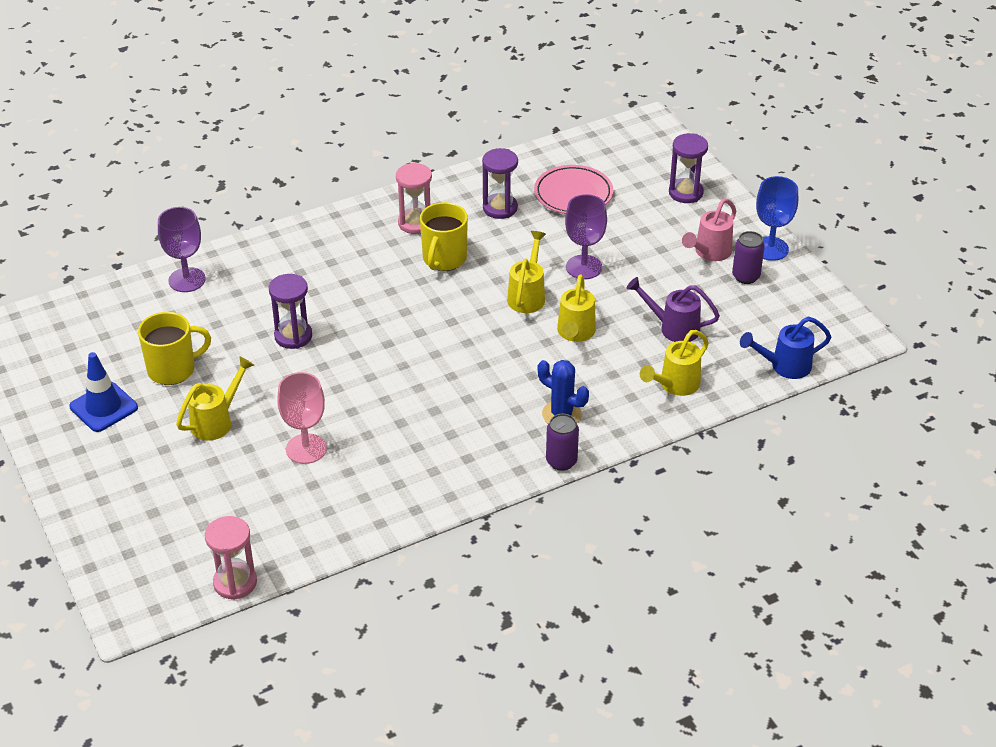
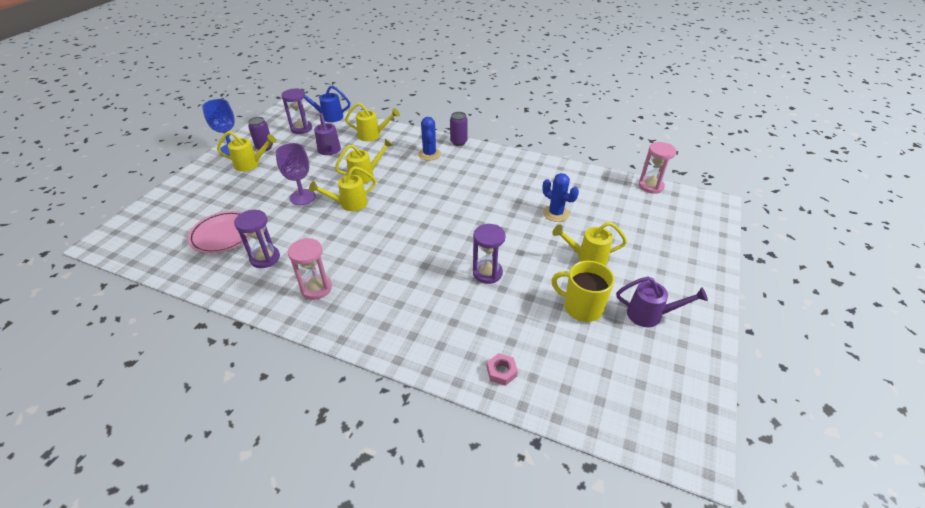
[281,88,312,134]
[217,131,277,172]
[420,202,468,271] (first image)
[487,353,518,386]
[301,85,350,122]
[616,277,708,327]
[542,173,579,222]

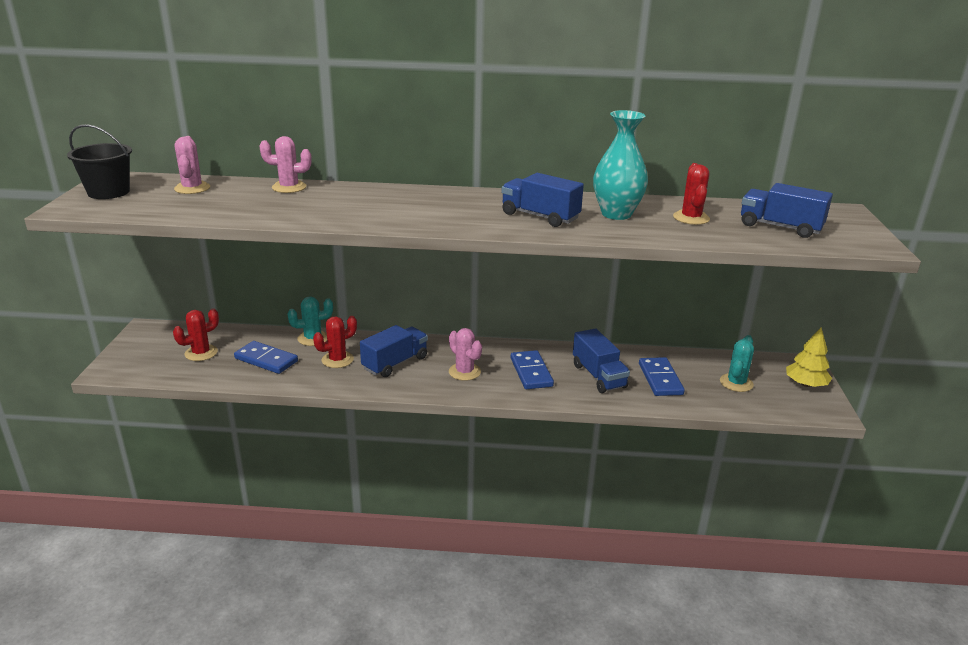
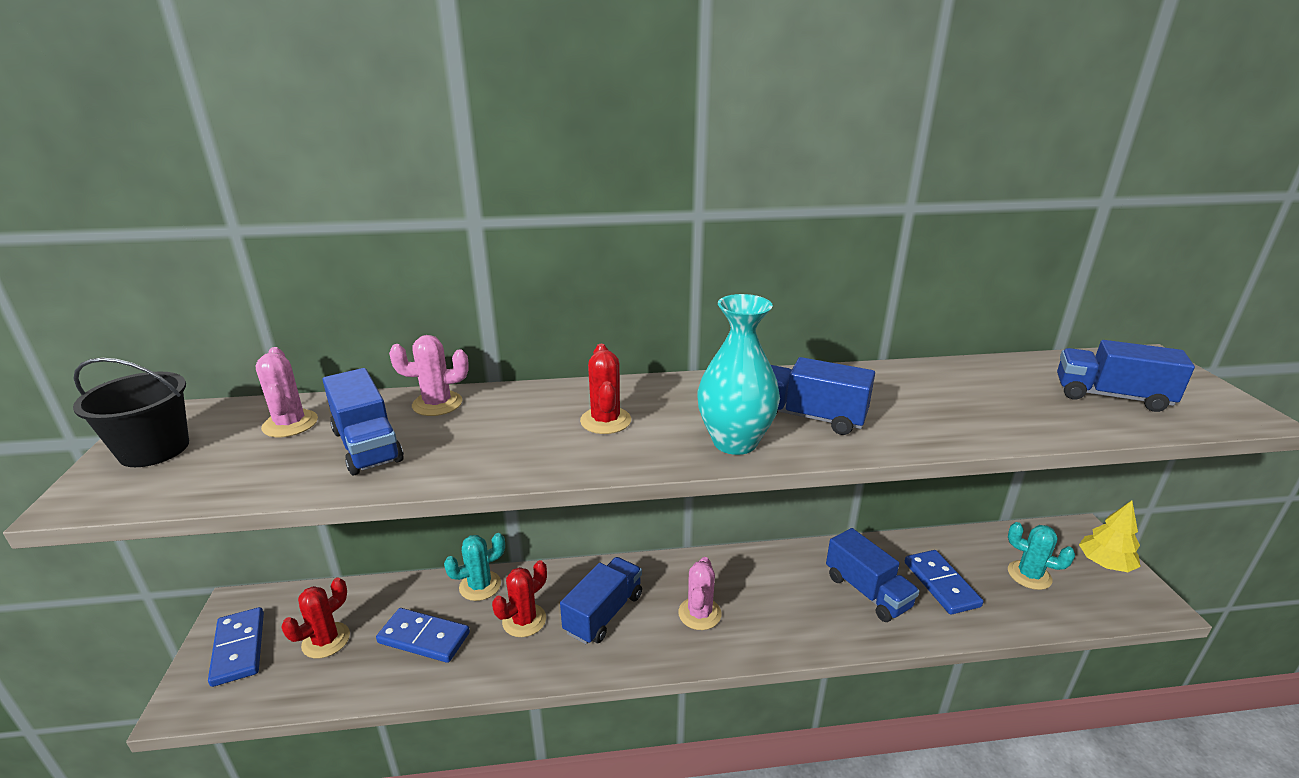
[697,294,780,455]
[580,344,631,434]
[678,557,722,630]
[1008,522,1075,590]
[208,607,264,687]
[323,368,404,475]

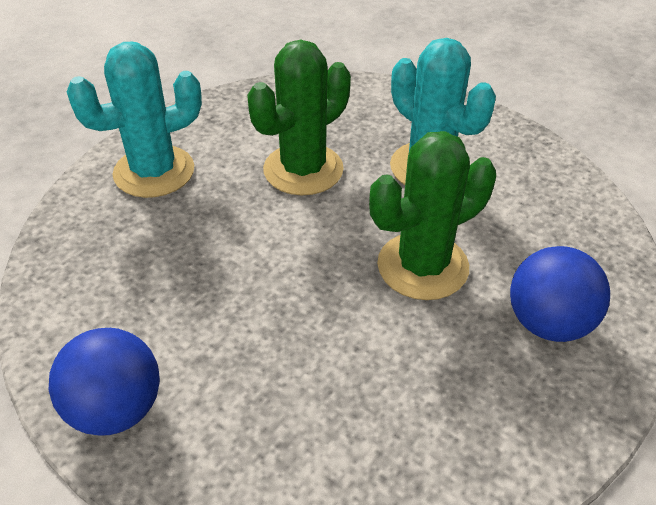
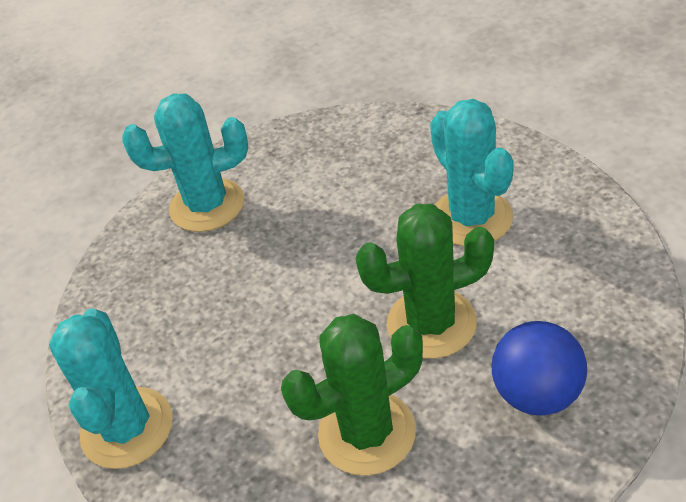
[281,314,423,476]
[49,308,173,469]

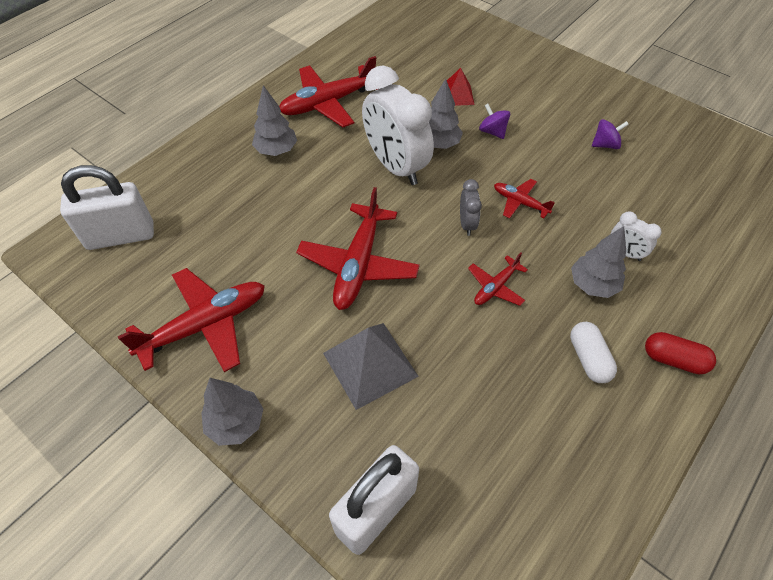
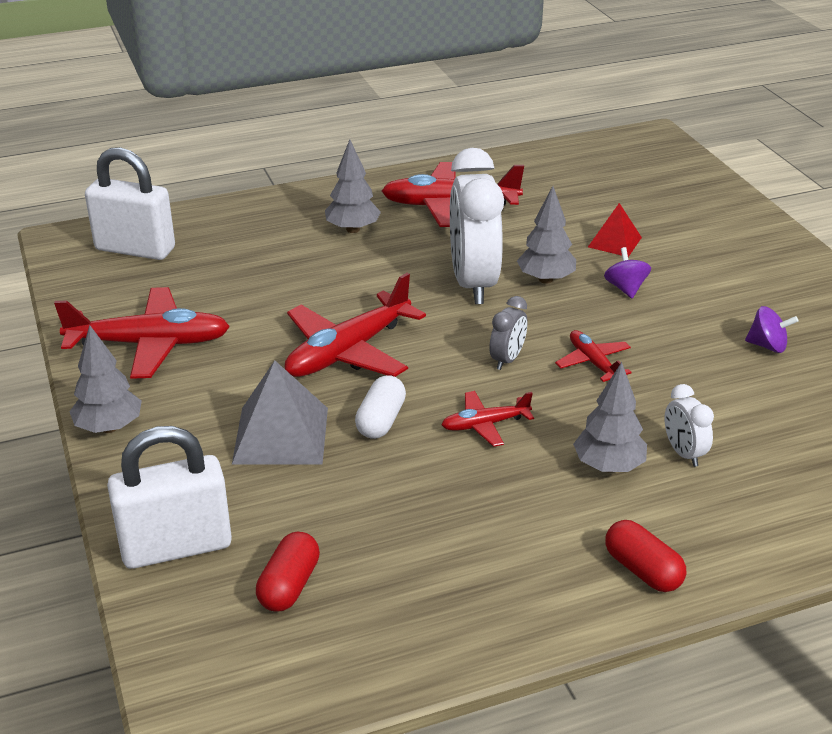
[355,375,406,439]
[256,532,320,612]

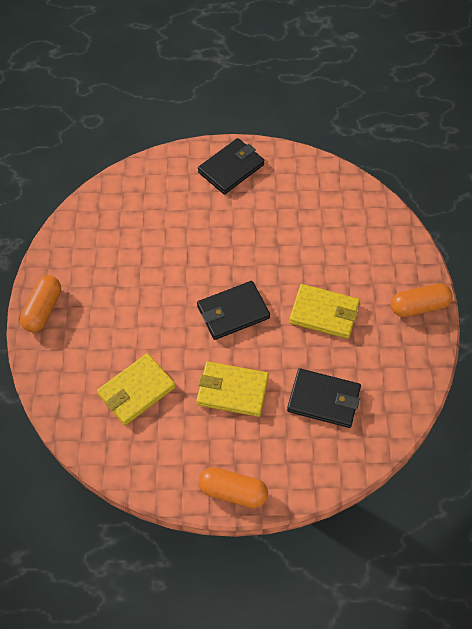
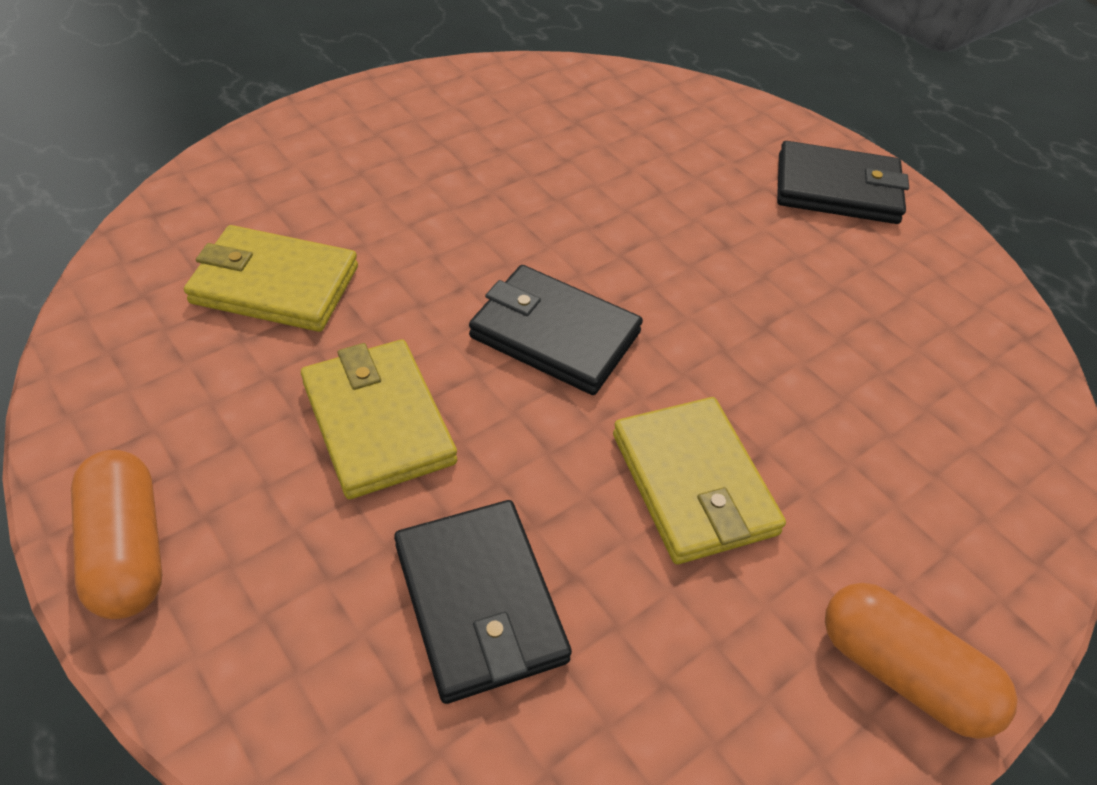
[20,275,61,332] (first image)

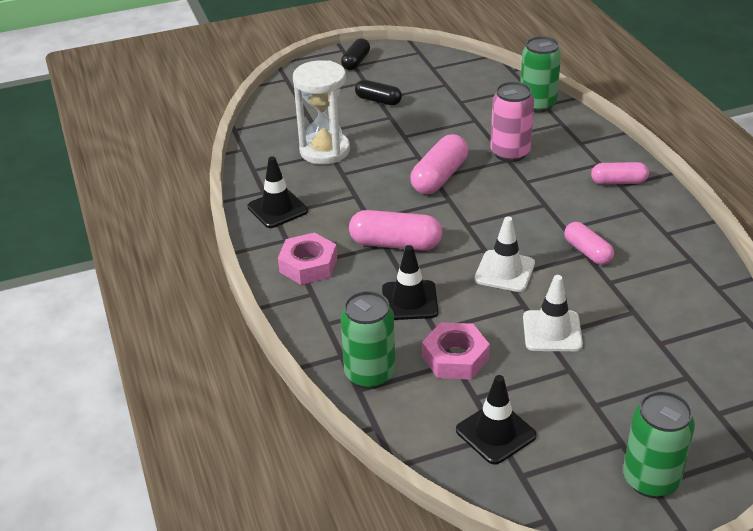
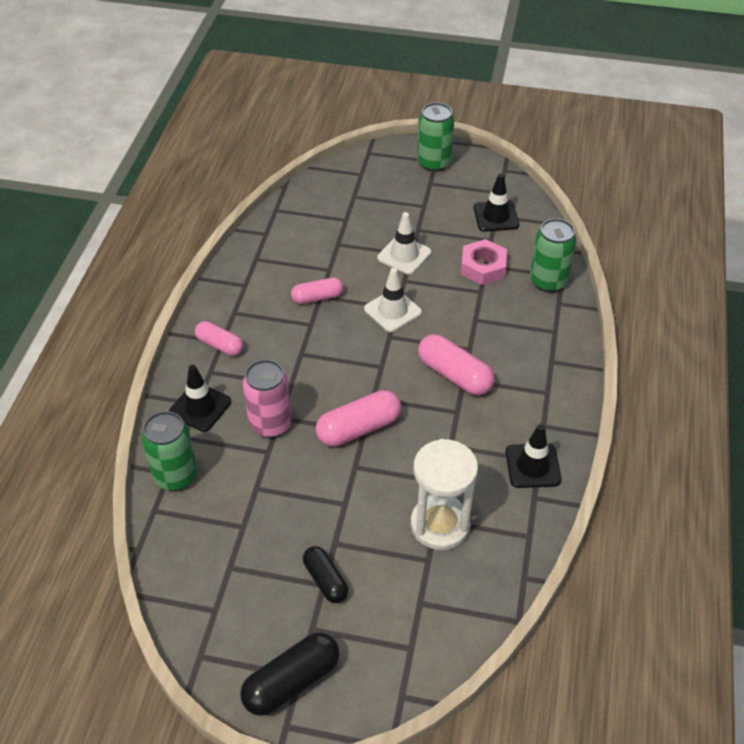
[240,632,340,716]
[291,277,343,304]
[278,233,337,285] (first image)
[169,365,231,432]

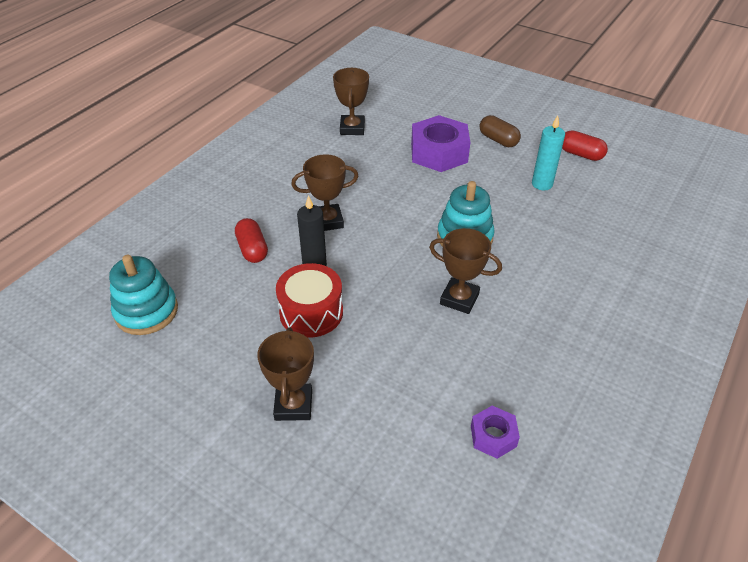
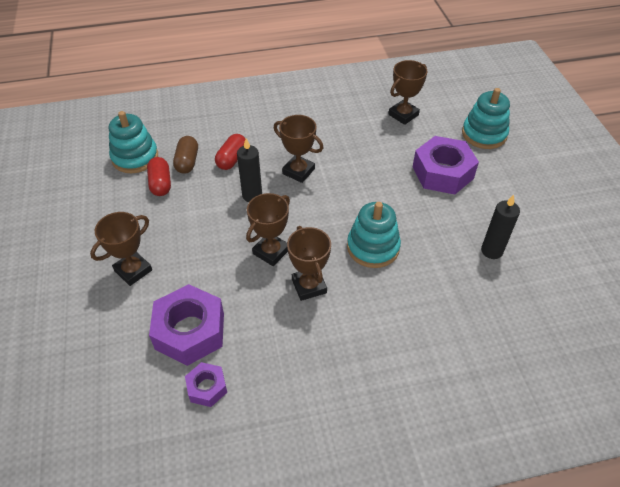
[173,136,198,174]
[481,195,520,259]
[147,157,171,196]
[276,263,343,338] (first image)
[462,88,510,149]
[246,193,290,266]
[149,284,224,366]

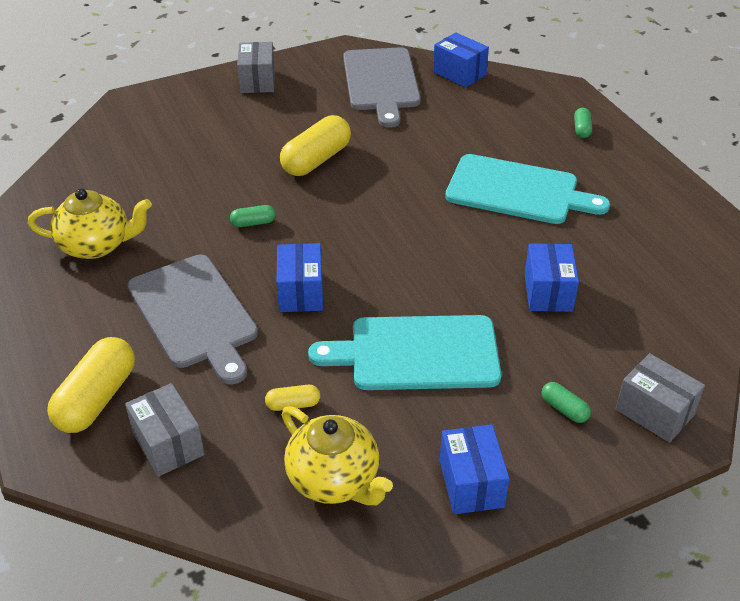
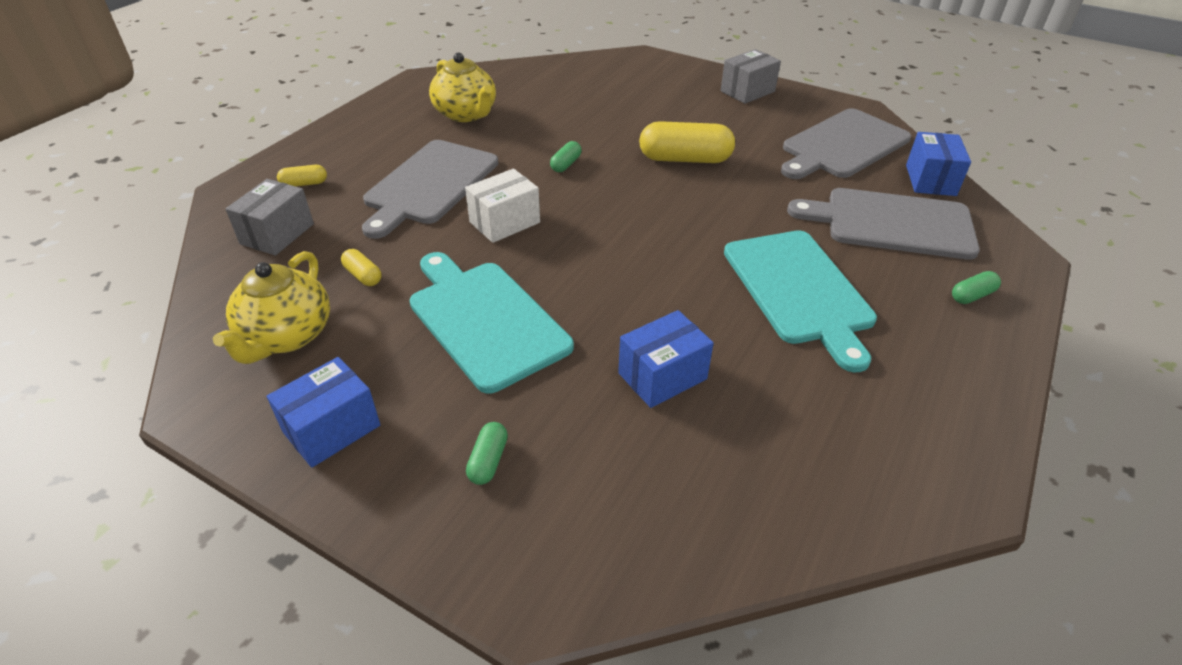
[550,141,581,172]
[465,169,540,243]
[277,165,327,186]
[616,353,705,443] (first image)
[787,188,980,260]

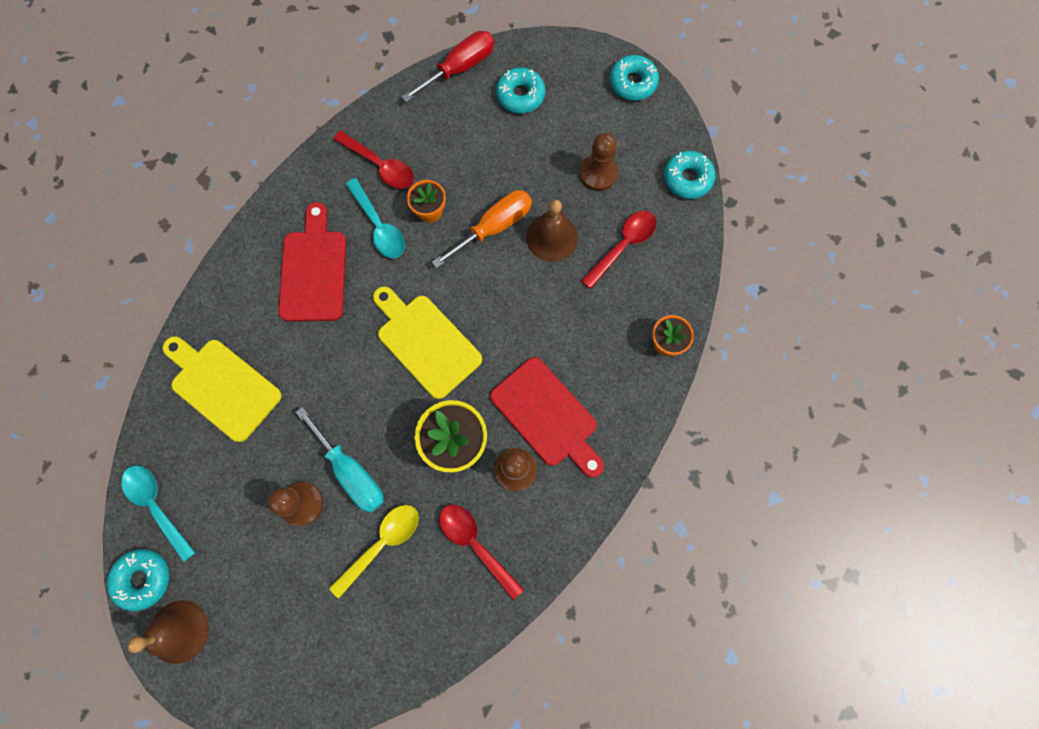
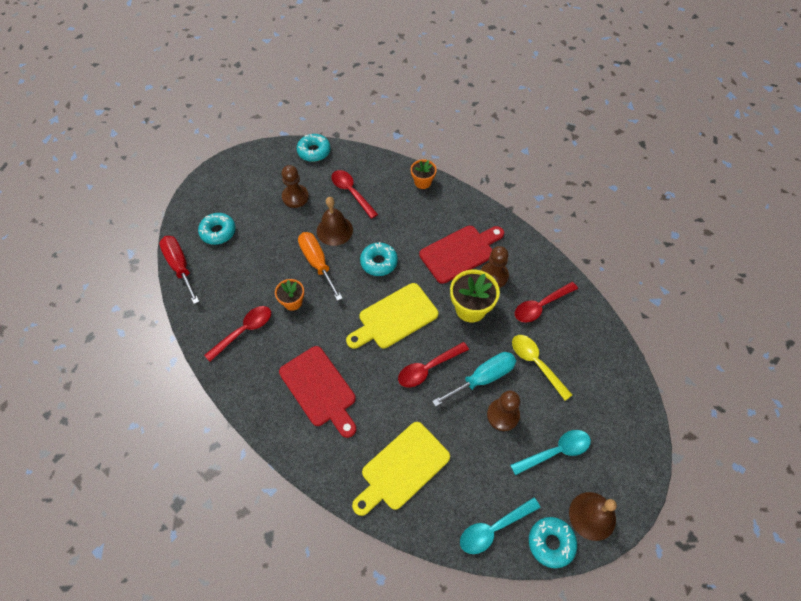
[360,242,398,276]
[510,430,591,475]
[279,346,356,438]
[398,342,469,388]

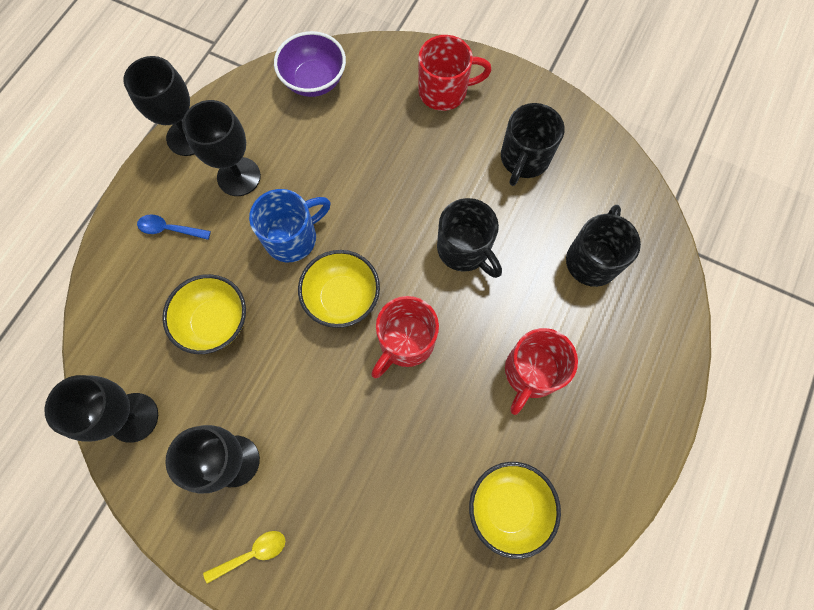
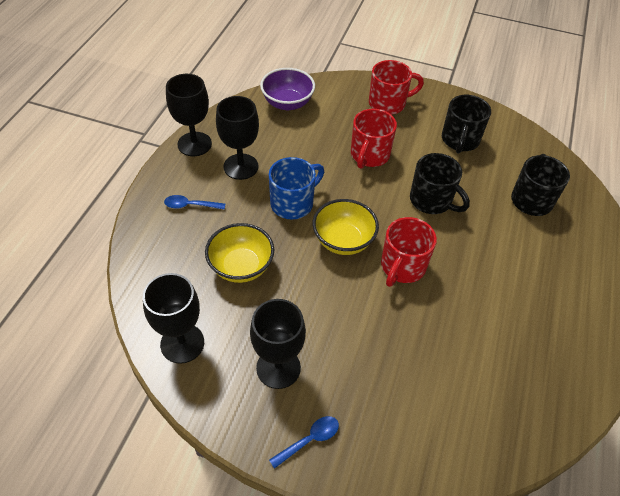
[351,109,397,169]
[469,462,561,559] (first image)
[269,416,339,469]

